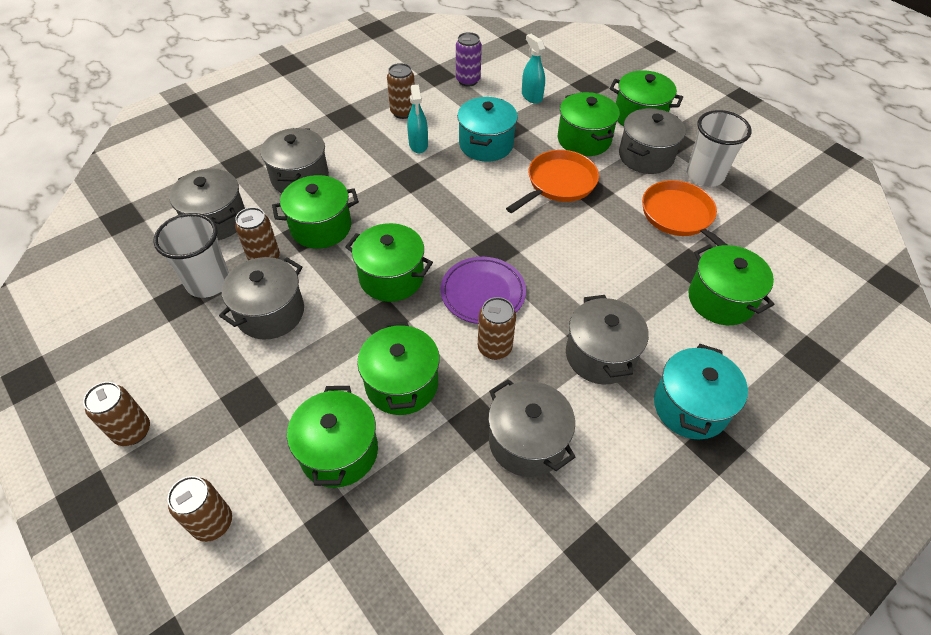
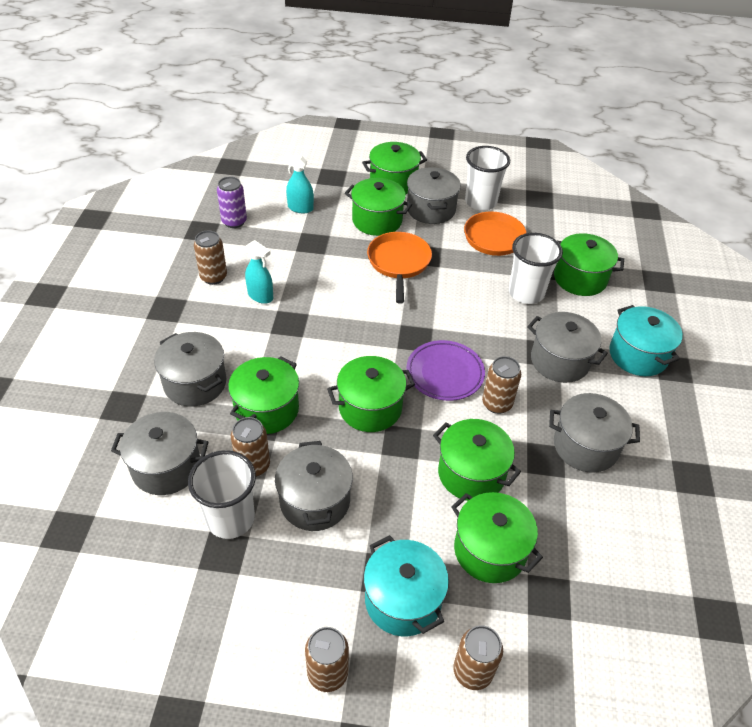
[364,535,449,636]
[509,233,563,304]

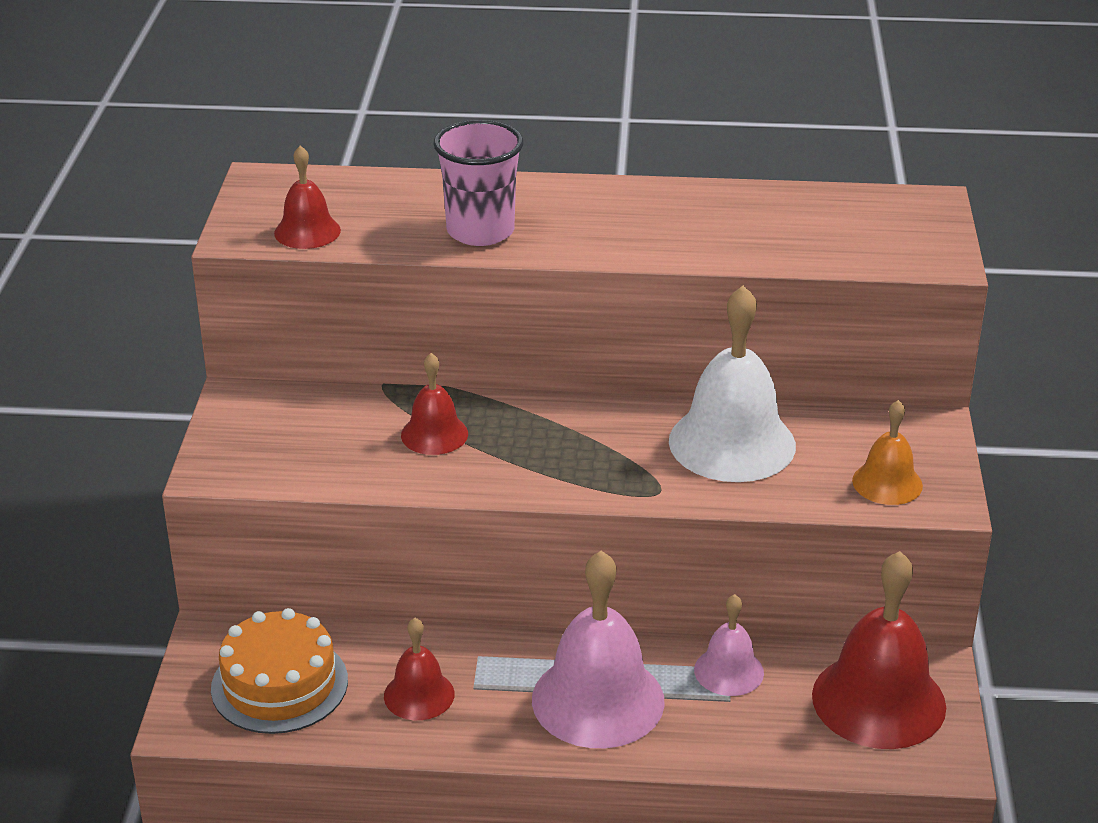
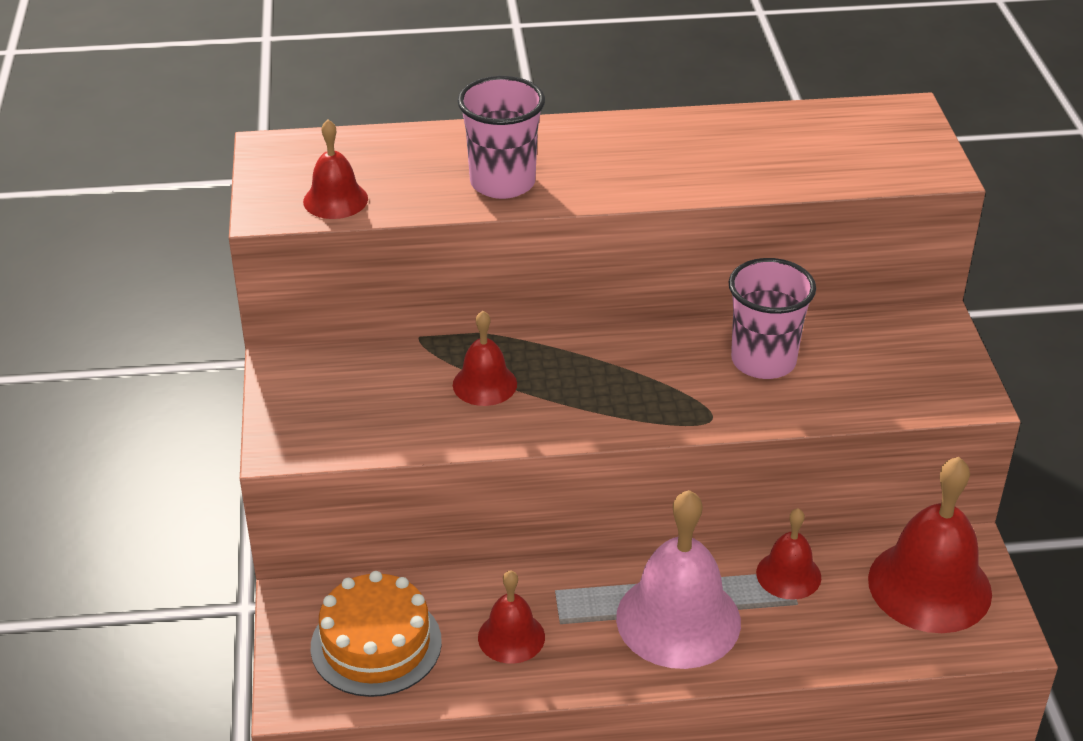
[729,258,816,379]
[852,400,923,505] (first image)
[756,508,821,600]

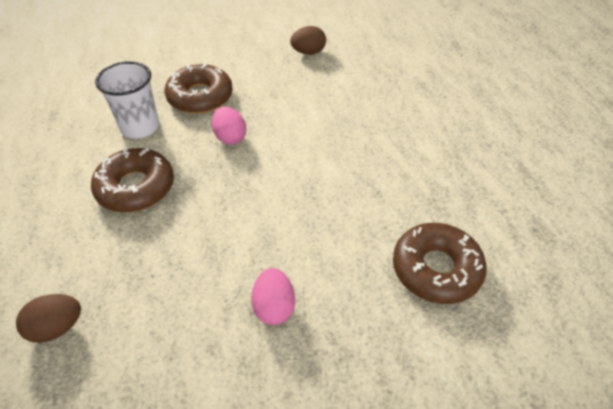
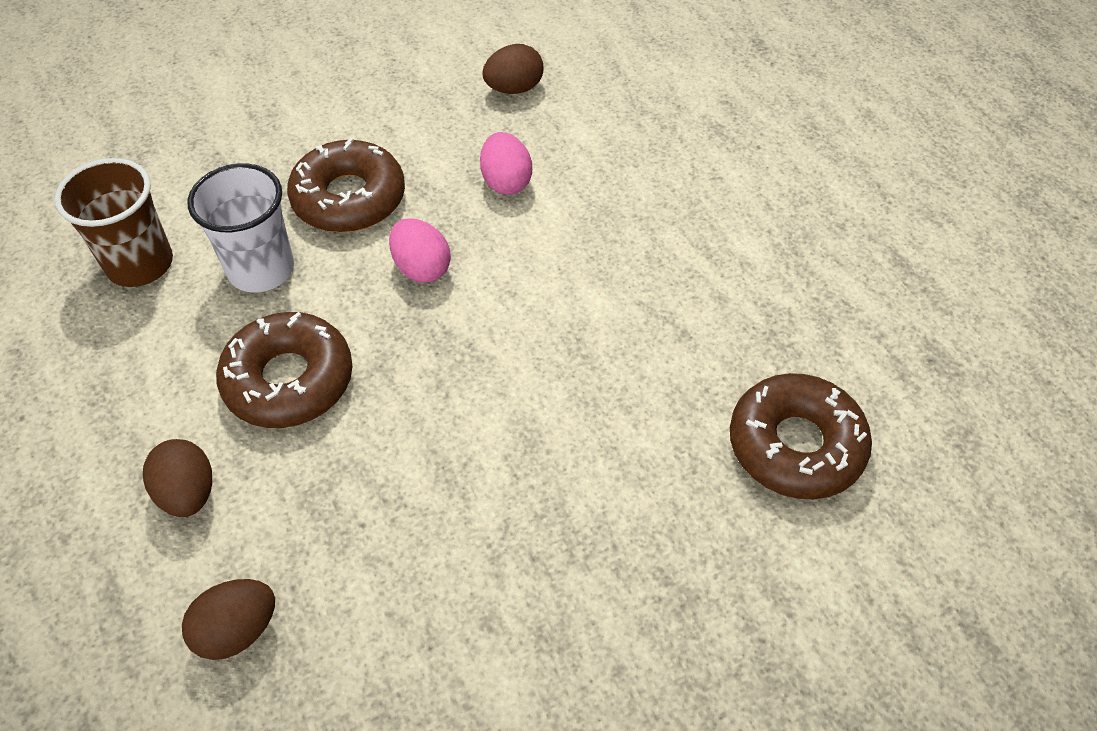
[480,132,532,195]
[54,158,173,287]
[143,439,212,517]

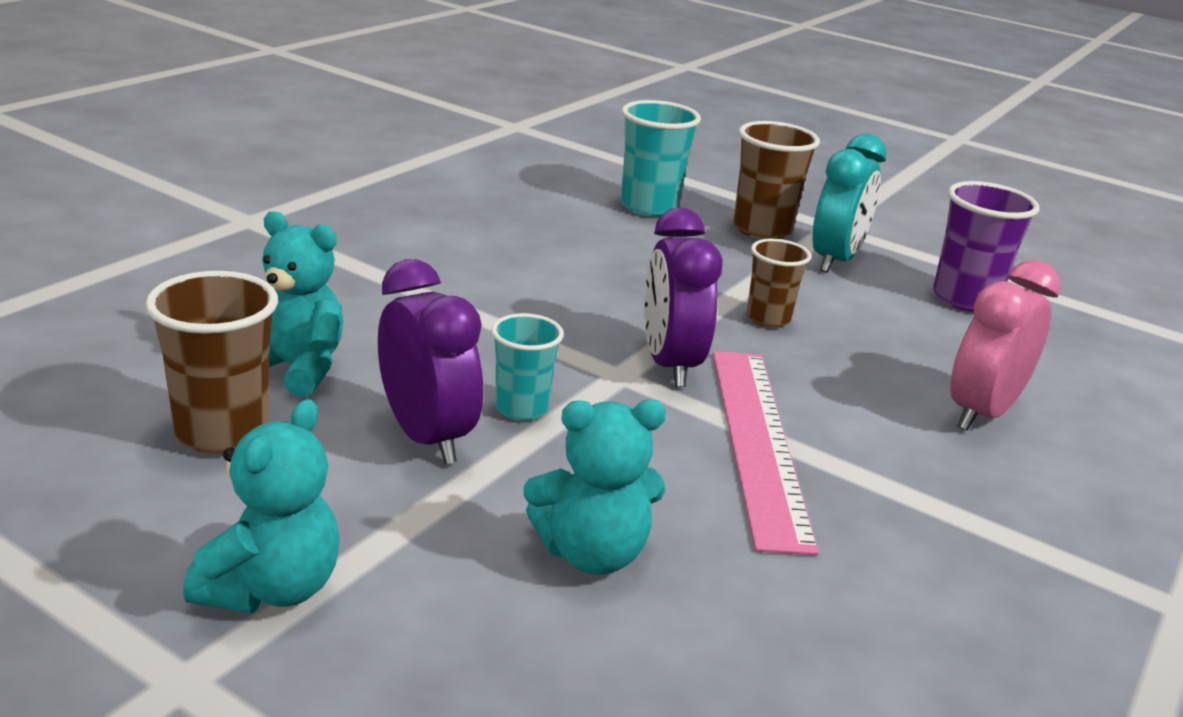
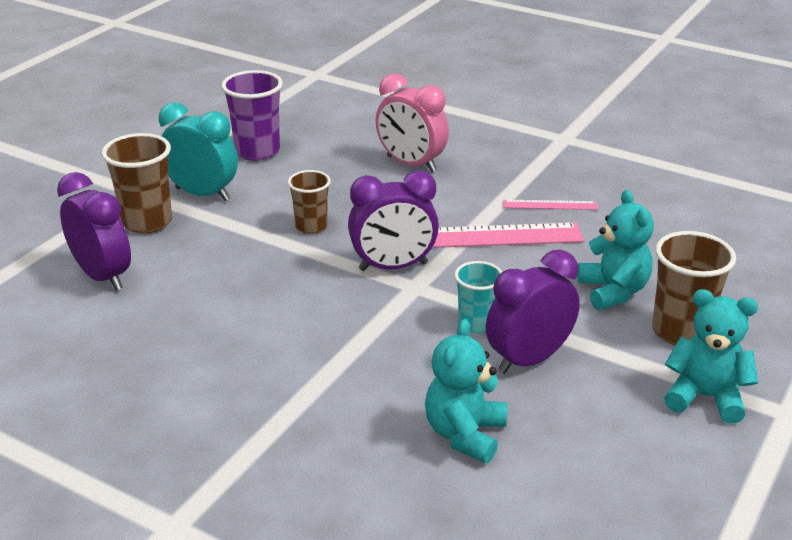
[57,172,131,290]
[652,231,736,345]
[503,200,598,210]

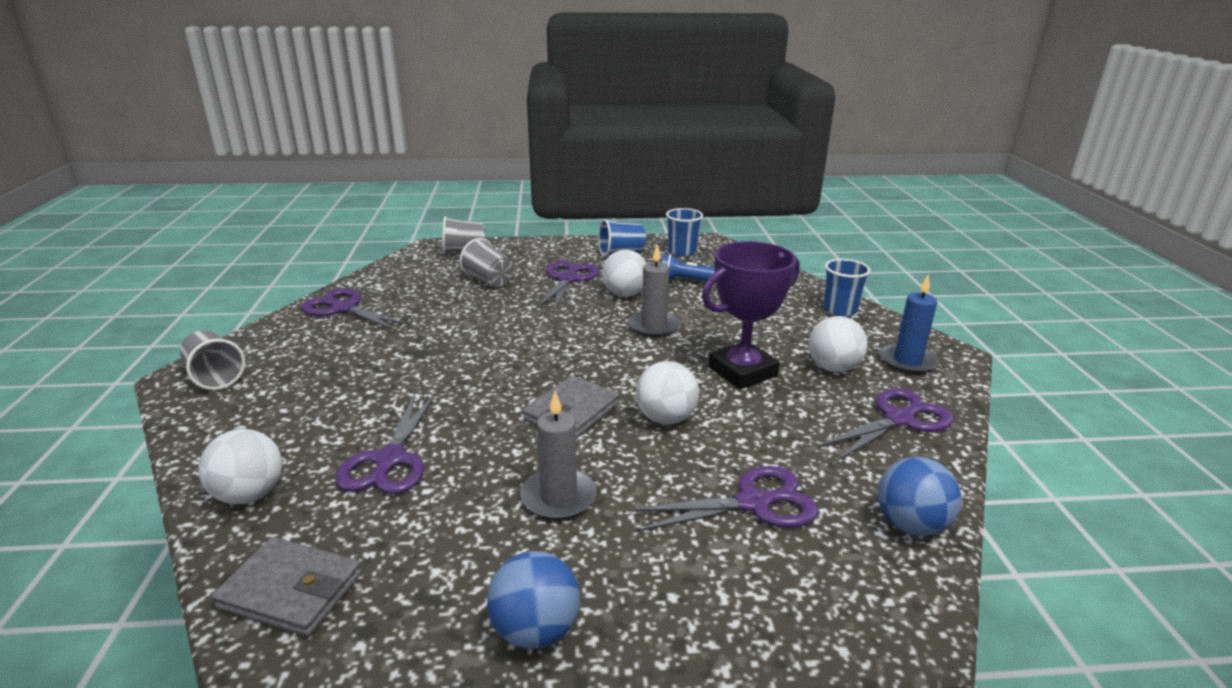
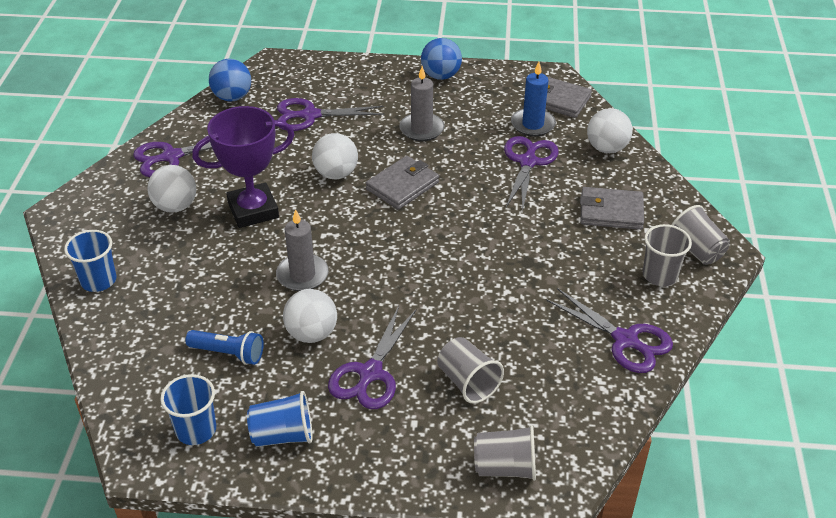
[511,62,556,137]
[580,187,644,230]
[643,224,692,286]

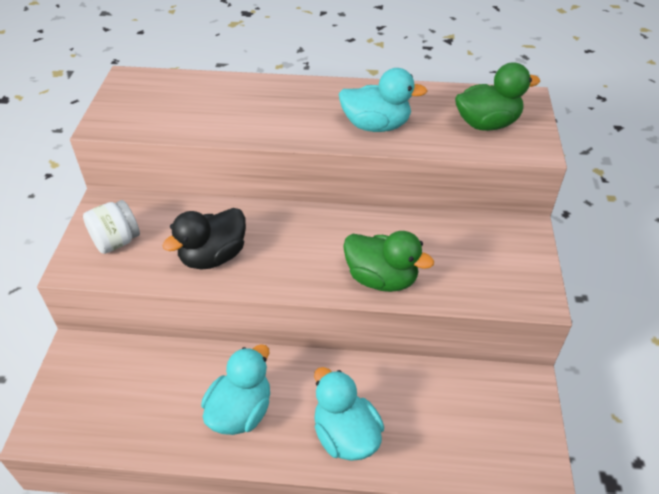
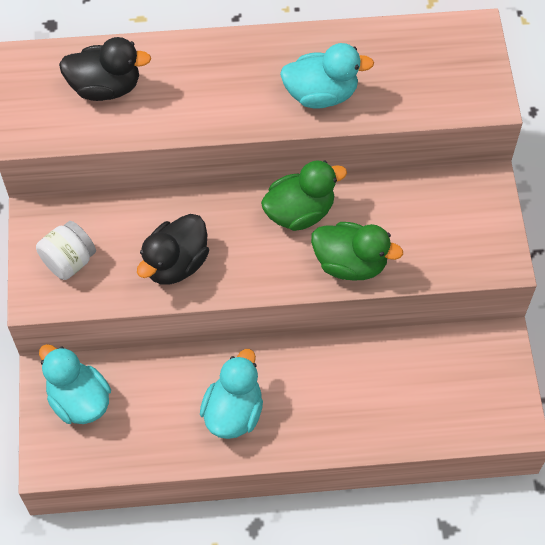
[261,161,347,231]
[39,344,111,424]
[59,37,151,101]

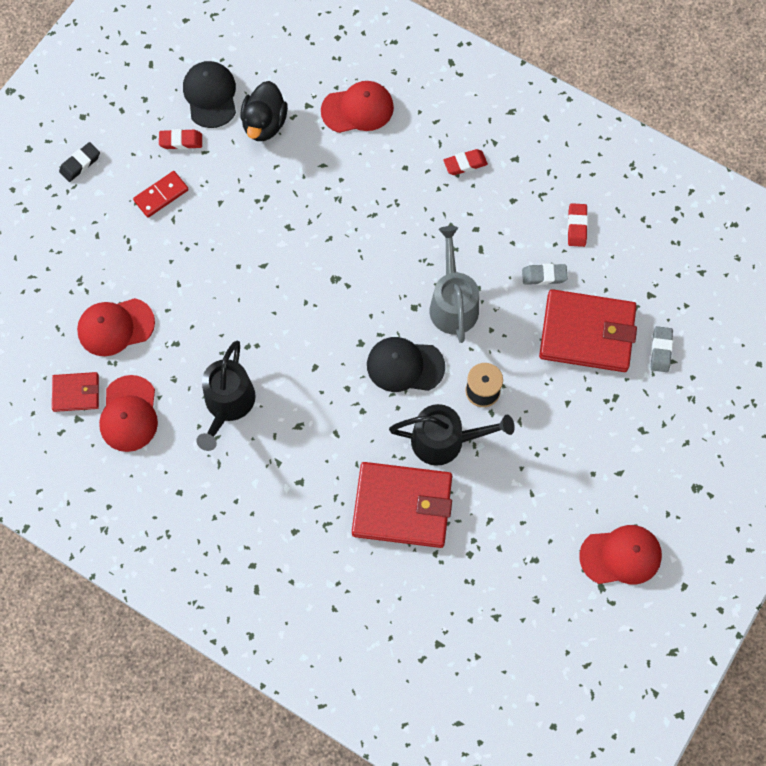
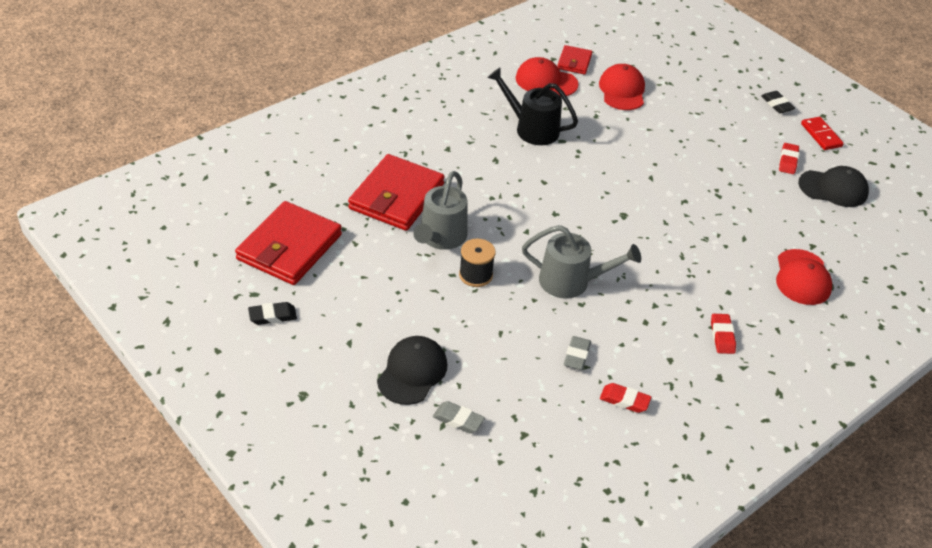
[241,81,288,141] (first image)
[801,117,844,150]
[235,201,342,285]
[377,336,447,405]
[413,171,467,250]
[248,302,297,325]

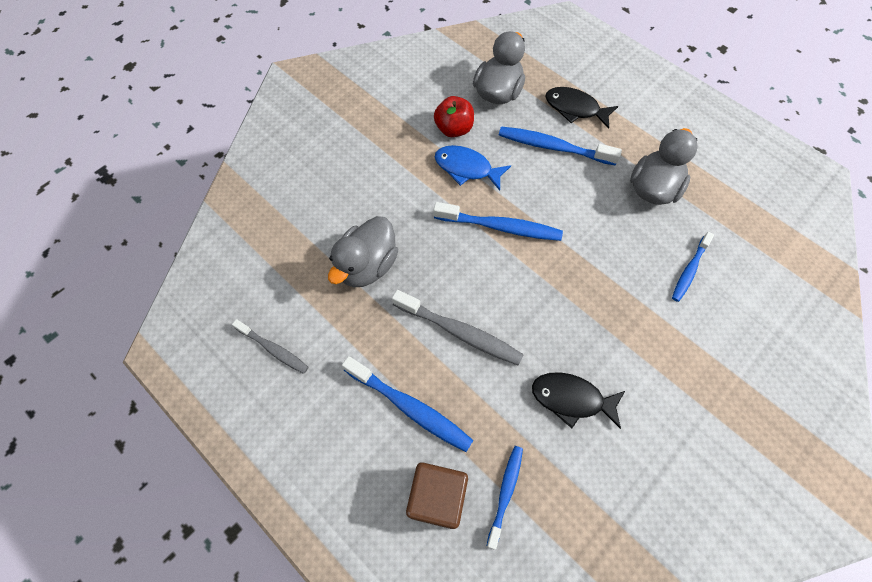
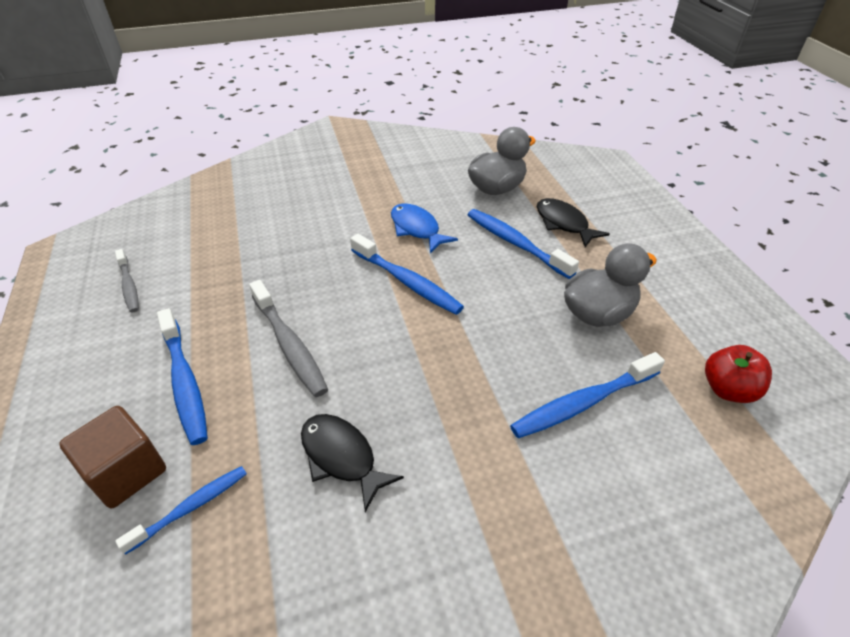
[705,345,772,403]
[328,216,398,287] (first image)
[510,352,665,438]

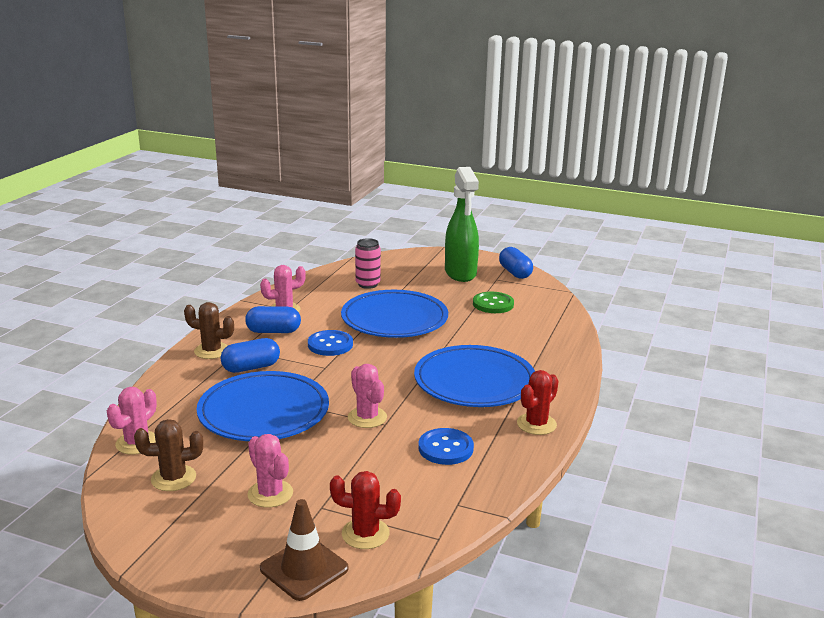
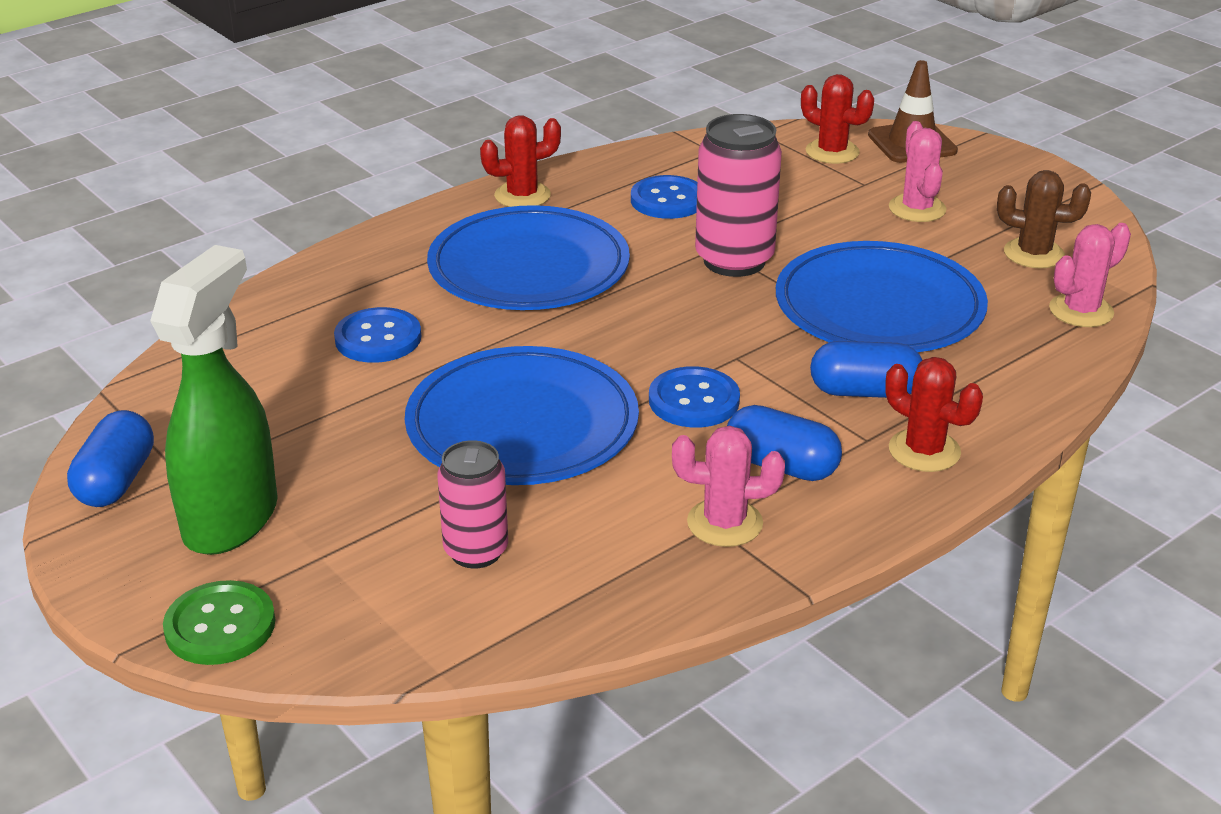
[163,580,276,665]
[885,357,983,472]
[695,114,782,277]
[334,307,421,363]

